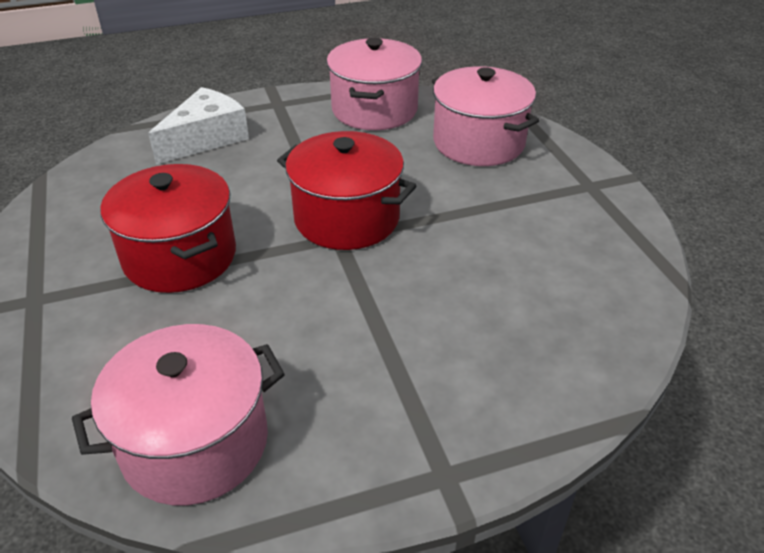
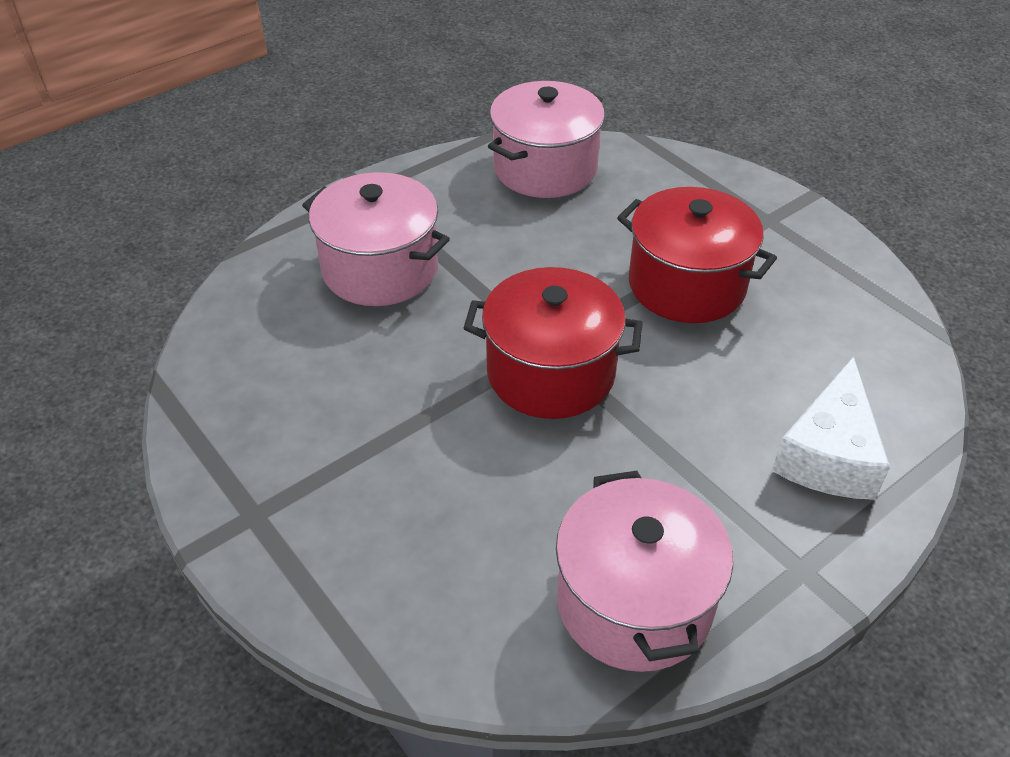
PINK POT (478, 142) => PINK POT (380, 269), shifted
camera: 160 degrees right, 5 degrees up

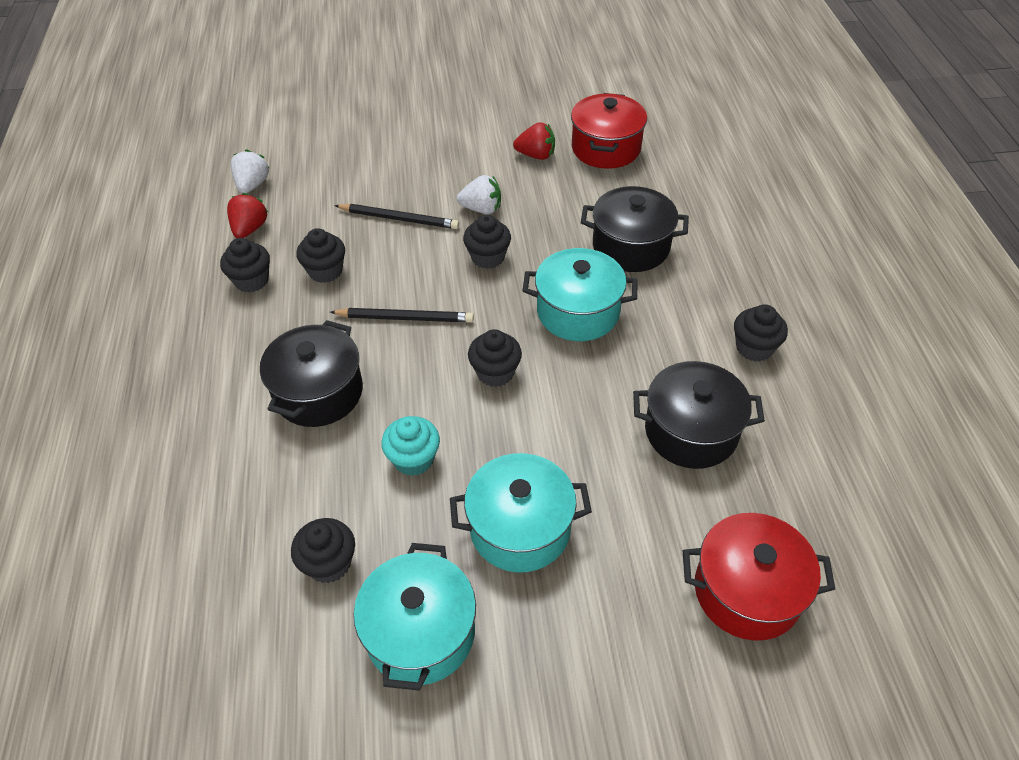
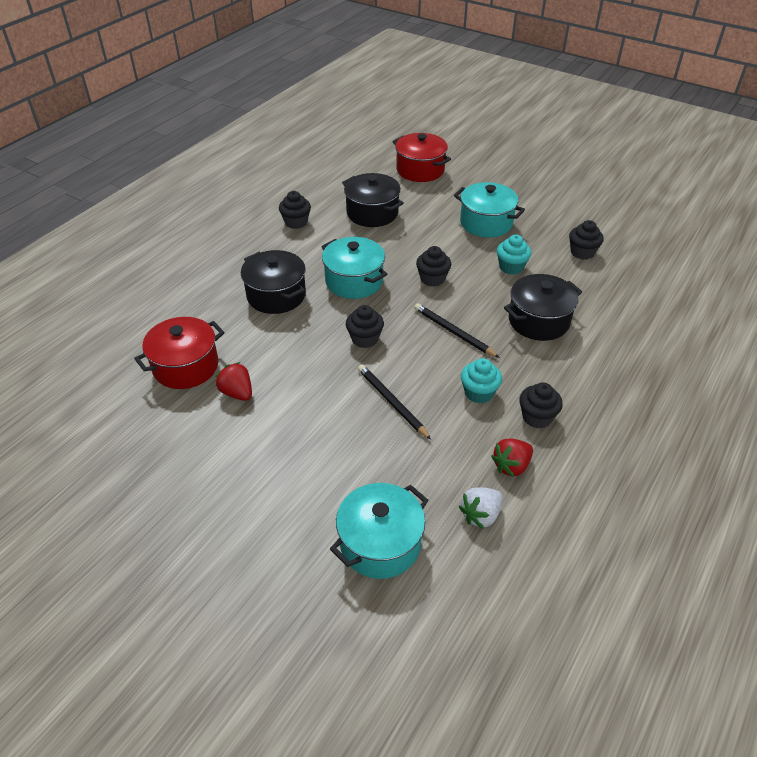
JET-BLACK FAIRY CAKE (325, 271) => TEAL FAIRY CAKE (479, 393)
TEAL POT (420, 632) => TEAL POT (380, 544), shifted
PURE WHITE STRAWBERRY (481, 209) => nothing
camera: 140 degrees left, 5 degrees down

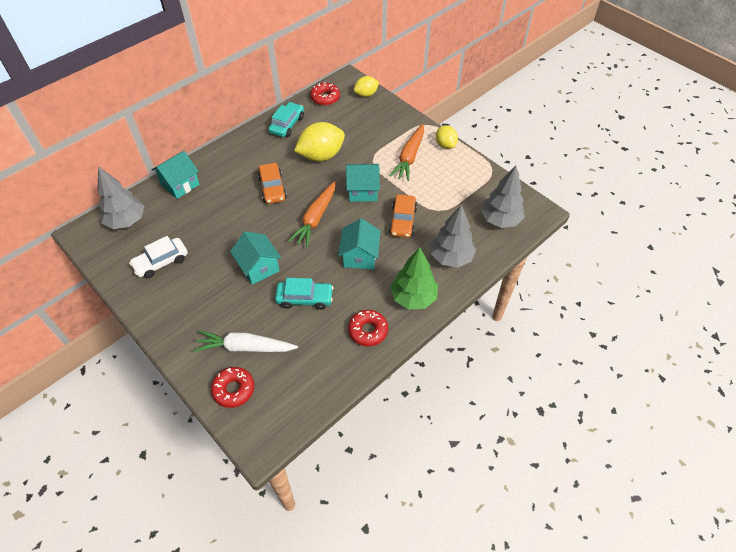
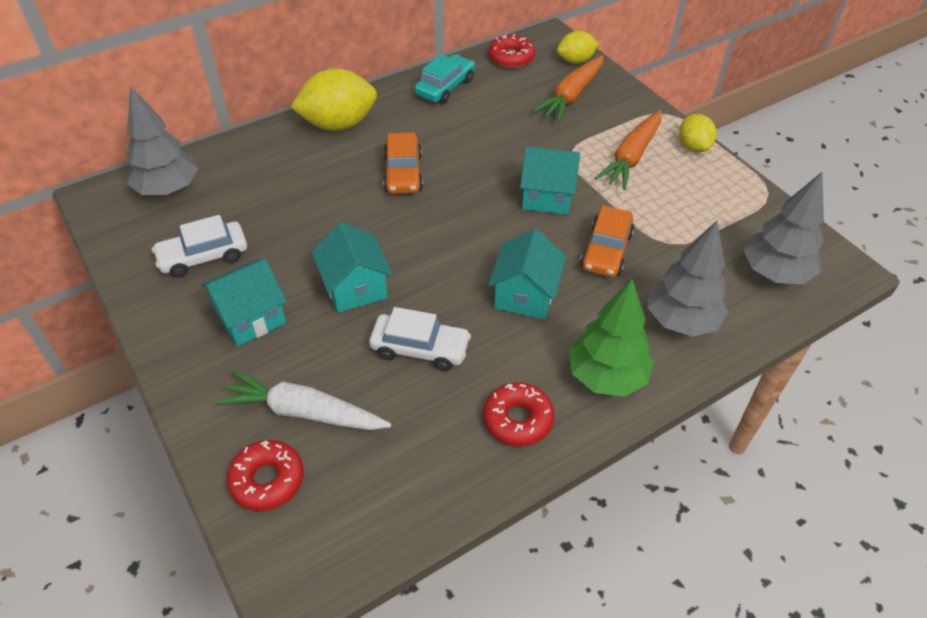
TEAL COTTAGE (180, 184) => TEAL COTTAGE (251, 317), shifted
TEAL AUTOMOBILE (305, 298) => PURE WHITE AUTOMOBILE (420, 348)
BRIGHT ORANGE CARROT (315, 218) => BRIGHT ORANGE CARROT (571, 95), shifted
YELLOW CITRUS FRUIT (321, 155) => YELLOW CITRUS FRUIT (338, 124), shifted
camera: 10 degrees right, 5 degrees down

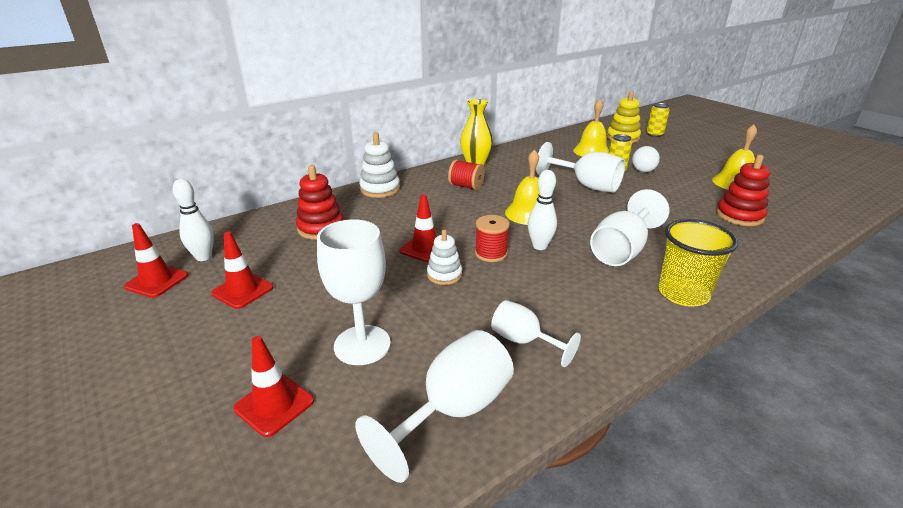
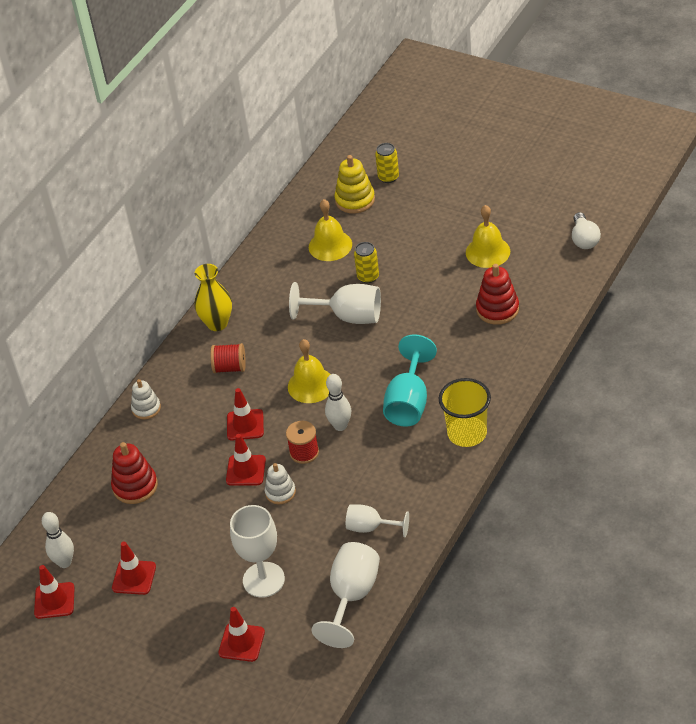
PURE WHITE STACKING RINGS (380, 189) => PURE WHITE STACKING RINGS (146, 408), x0.67
PURE WHITE WINE GLASS (621, 250) => TEAL WINE GLASS (409, 402)
PURE WHITE BULB (643, 168) => PURE WHITE BULB (584, 239), shifted
nothing => RED ROAD CONE (245, 425)
camera: 20 degrees left, 15 degrees up

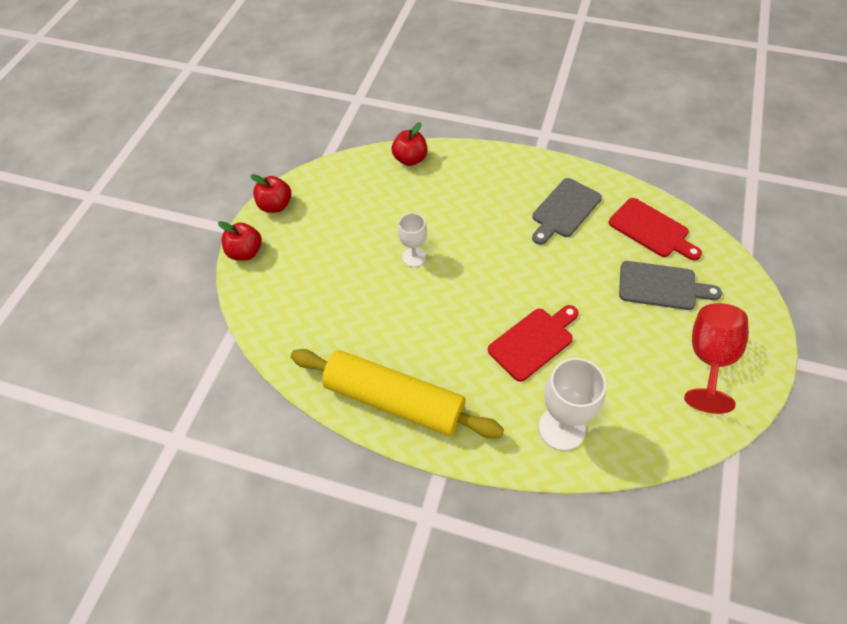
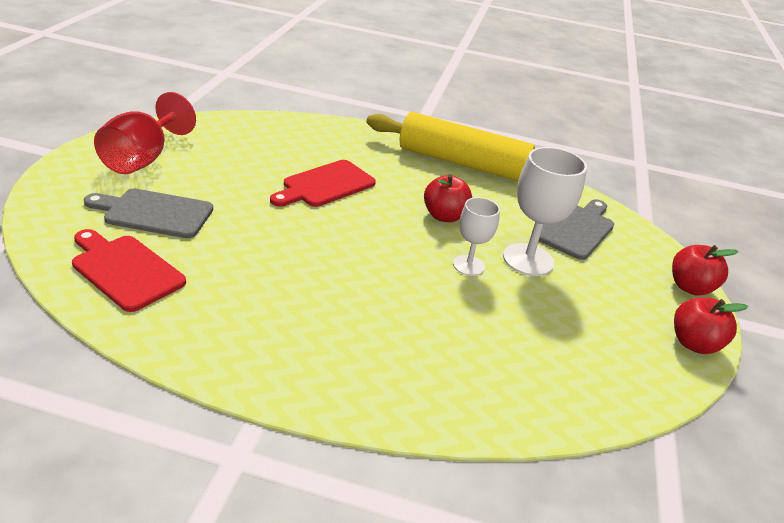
RED APPLE FRUIT (410, 159) => RED APPLE FRUIT (444, 216), shifted
GREY BREAD BOARD (564, 210) => GREY BREAD BOARD (576, 229), shifted
PURE WHITE WINE GLASS (562, 428) => PURE WHITE WINE GLASS (528, 259), shifted
camera: 170 degrees right, 20 degrees down

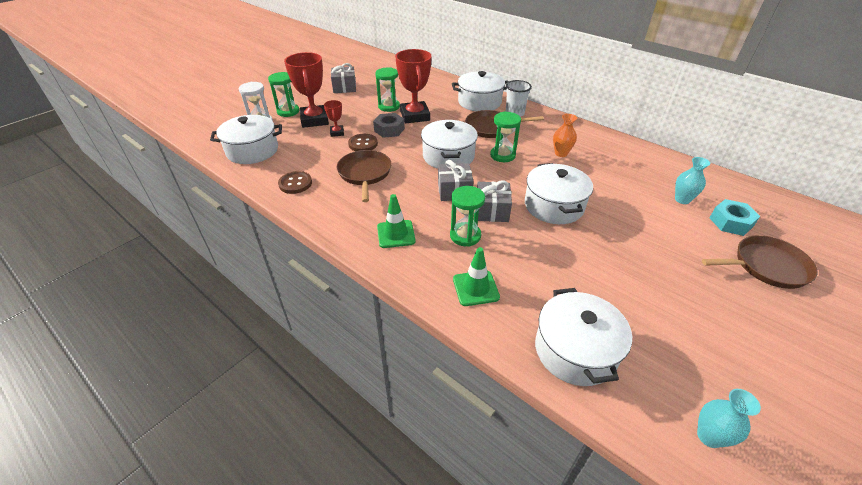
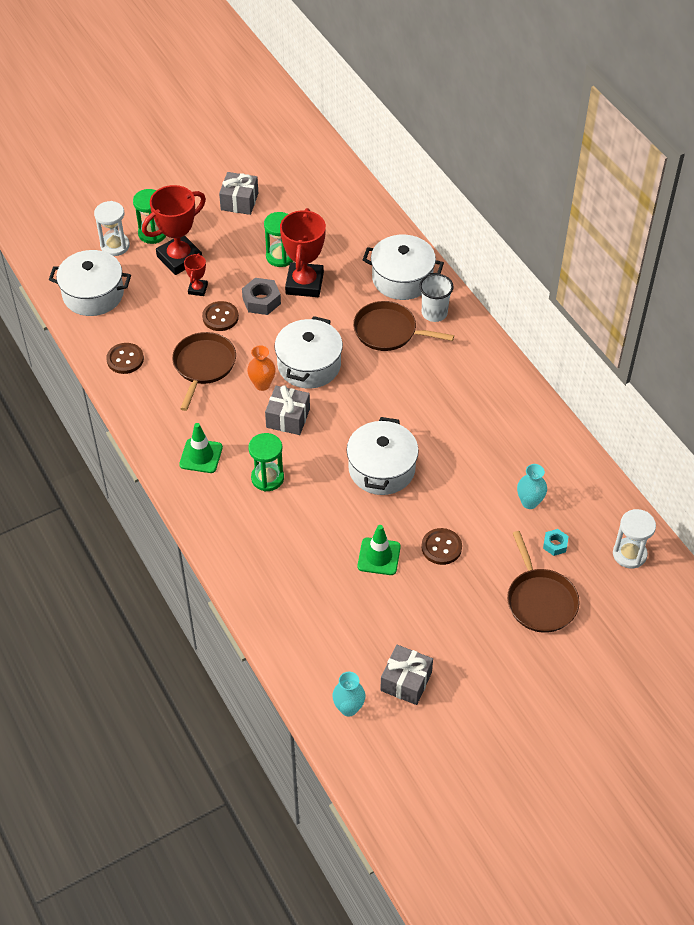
RED PRIZE CUP (315, 120) => RED PRIZE CUP (179, 258), 45 degrees clockwise
GREEN ROAD CONE (475, 288) => GREEN ROAD CONE (379, 556), shifted
GREY WRAPPED GIFT (492, 211) => GREY WRAPPED GIFT (406, 681), shifted
GREEN HOURGLASS (502, 155) => nothing
PURE WHITE POT (575, 350) => nothing
BRIGHT ORANGE TALL VASE (561, 153) => BRIGHT ORANGE TALL VASE (262, 384), shifted
RUSSET FRYING PAN (766, 266) => RUSSET FRYING PAN (540, 600), 60 degrees clockwise
TEAL HEX NUT (730, 222) => TEAL HEX NUT (555, 545), x0.59
nothing => RUSSET BUTTON (441, 547)
nothing => PURE WHITE HOURGLASS (629, 554)
camera: 20 degrees right, 10 degrees up

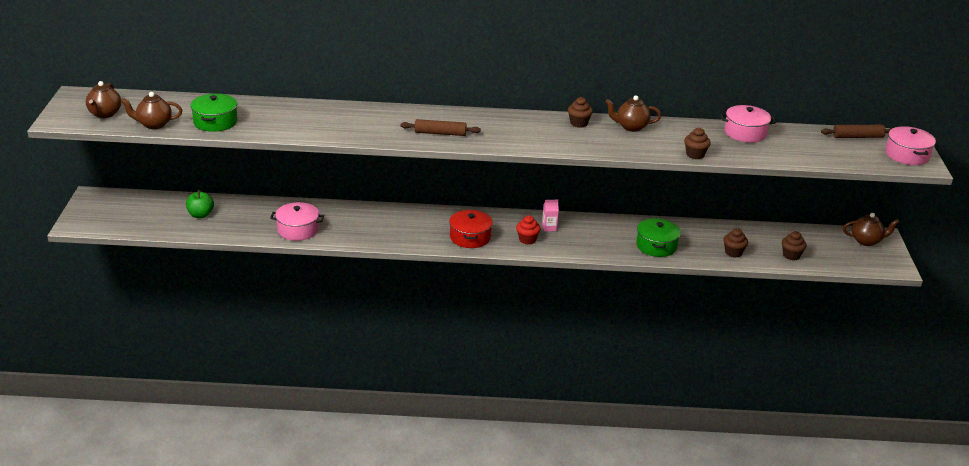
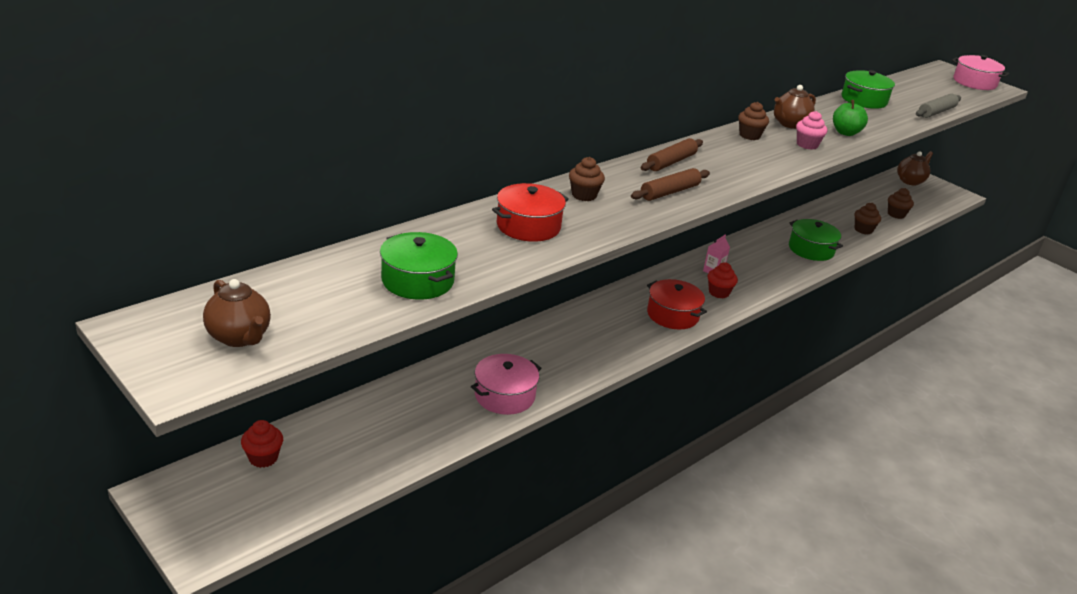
RUSSET TEA POT (154, 124) => nothing
GREEN APPLE FRUIT (200, 215) => GREEN APPLE FRUIT (845, 133), shifted
RUSSET FAIRY CAKE (695, 155) => RUSSET FAIRY CAKE (584, 195), shifted
PINK POT (745, 133) => GREEN POT (864, 100)
RUSSET PASTRY ROLLER (857, 137) => RUSSET PASTRY ROLLER (671, 162), shifted
nothing => RED FAIRY CAKE (263, 458)
nothing => RED POT (528, 226)
nothing => PINK FAIRY CAKE (807, 145)
nothing => GREY PASTRY ROLLER (936, 112)
camera: 45 degrees left, 0 degrees up

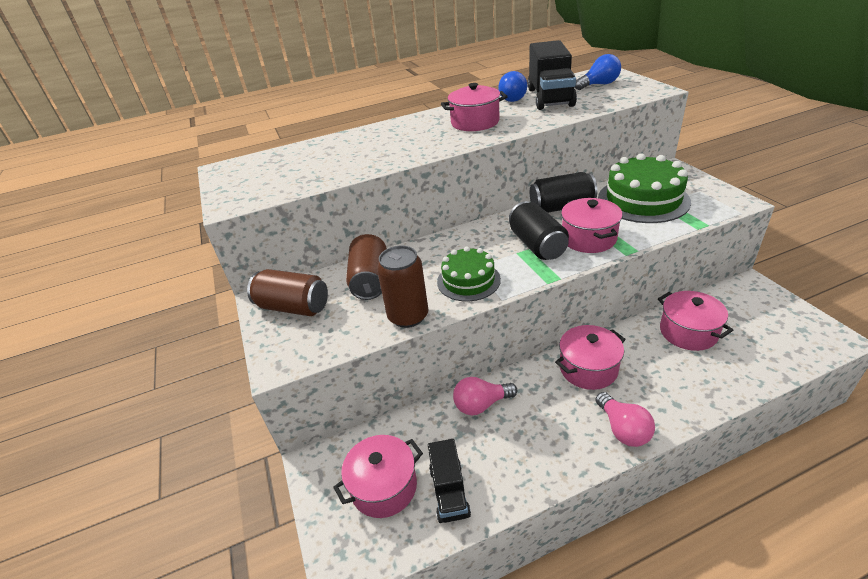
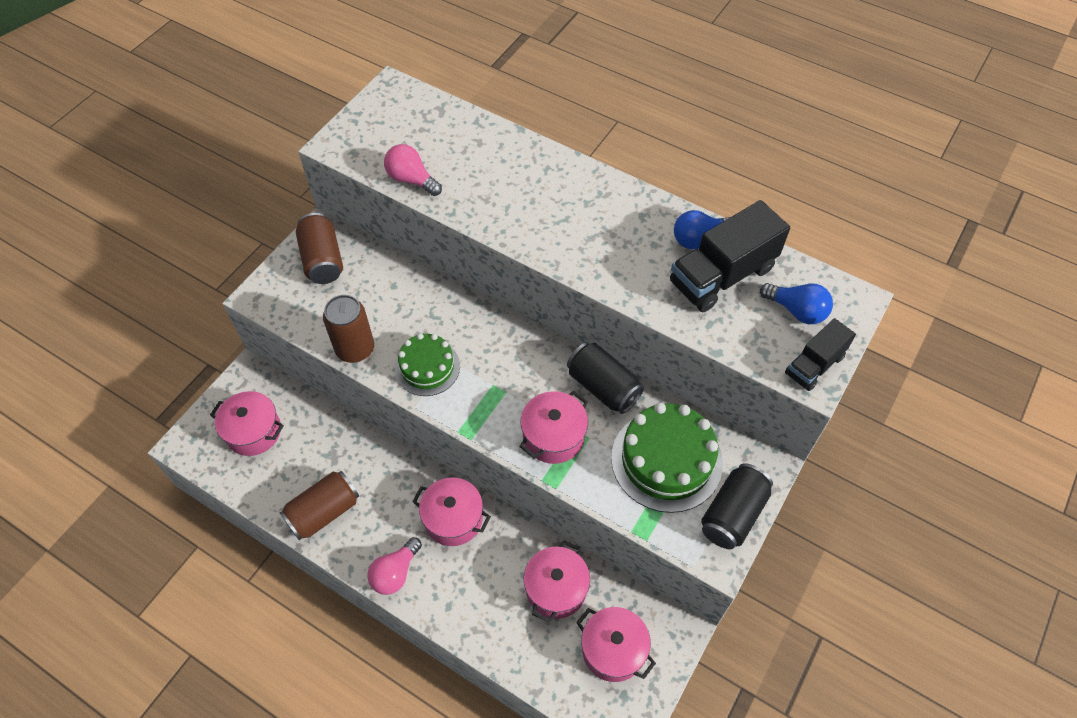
RUSSET TIN (370, 280) => RUSSET TIN (324, 512), shifted
JET-BLACK LORRY (449, 491) => JET-BLACK LORRY (814, 365), shifted
PINK POT (475, 122) => PINK POT (613, 650), shifted
PINK BULB (481, 404) => PINK BULB (411, 179), shifted
JET-BLACK TIN (537, 245) => JET-BLACK TIN (732, 514), shifted
camera: 50 degrees right, 20 degrees up

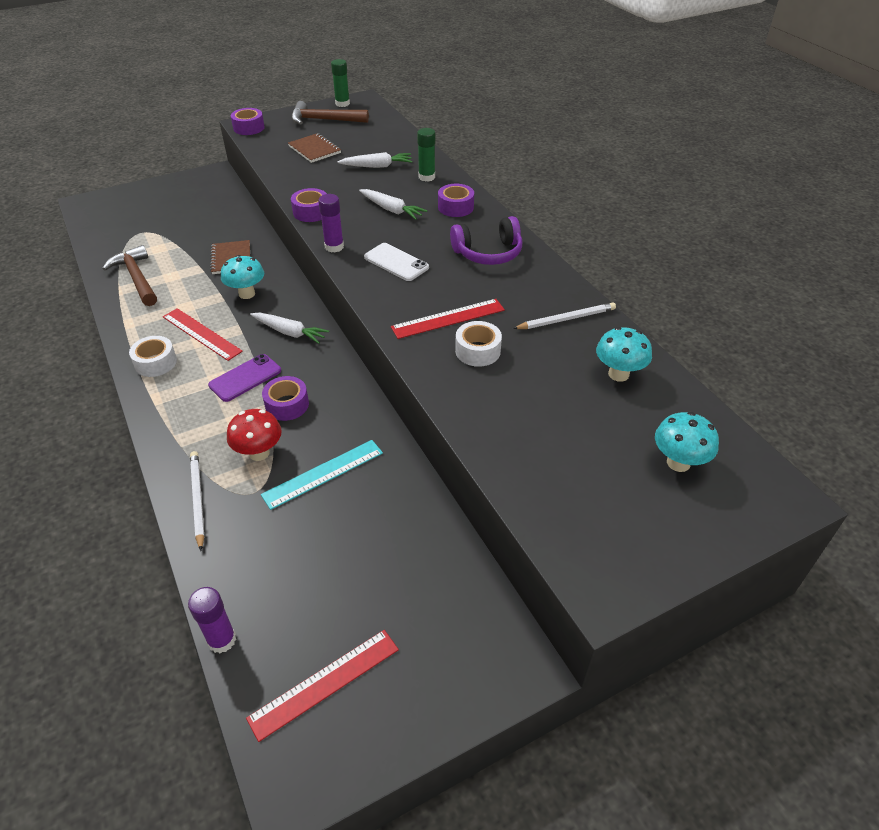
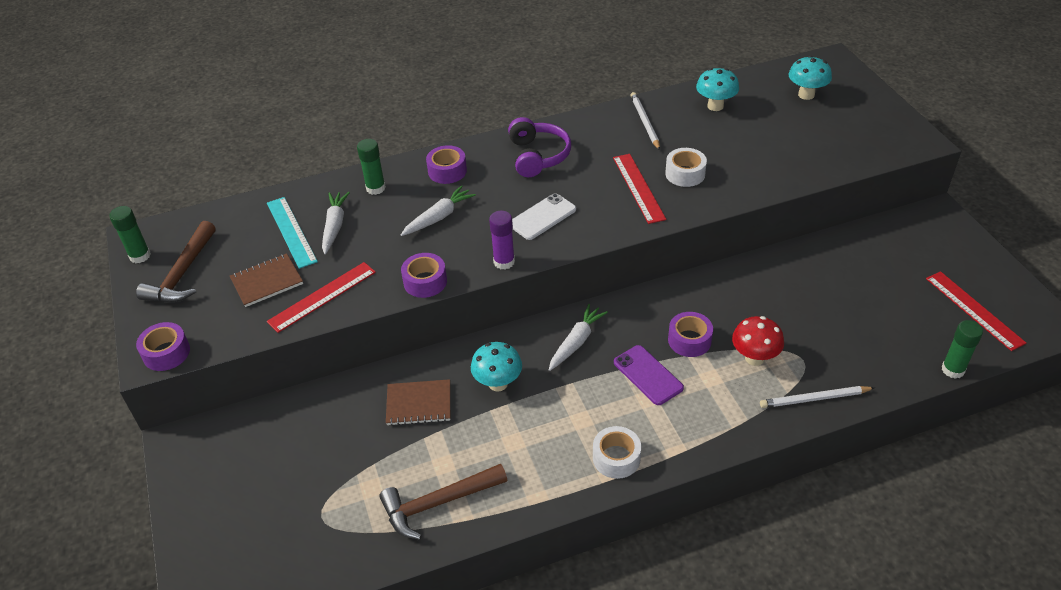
RED MEASURING STICK (201, 334) => RED MEASURING STICK (322, 297), shifted
ROYAL PURPLE GLUE STICK (222, 640) => GREEN GLUE STICK (953, 370)
TEAL MEASURING STICK (323, 474) => TEAL MEASURING STICK (291, 231), shifted
camera: 80 degrees left, 0 degrees up

